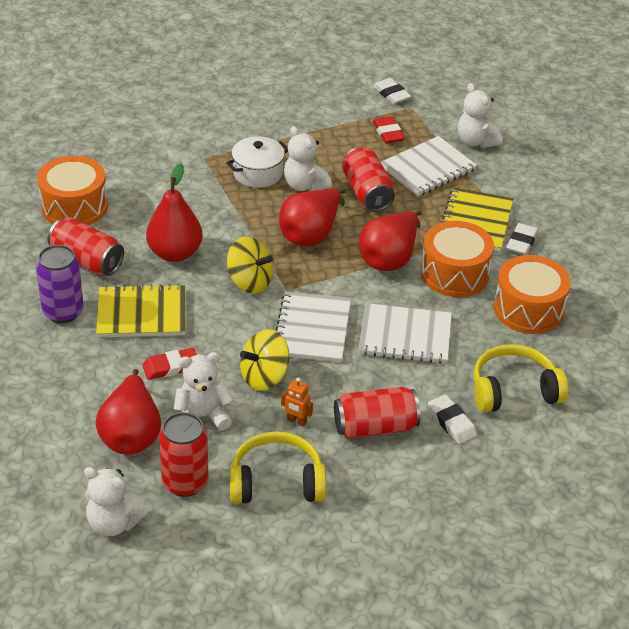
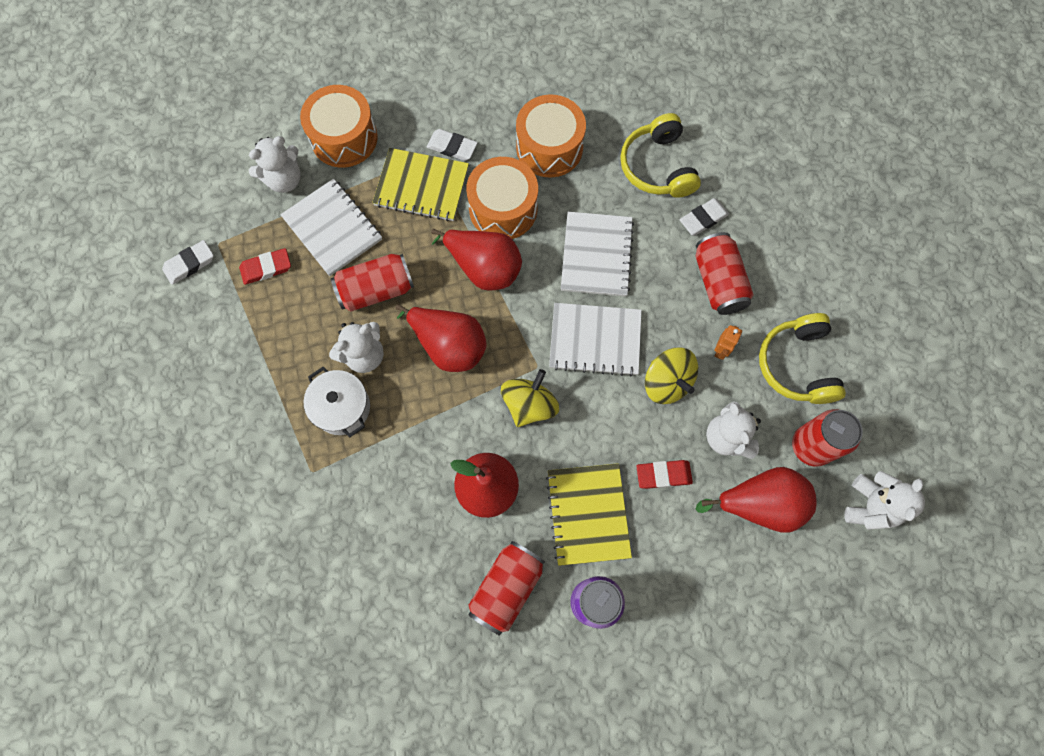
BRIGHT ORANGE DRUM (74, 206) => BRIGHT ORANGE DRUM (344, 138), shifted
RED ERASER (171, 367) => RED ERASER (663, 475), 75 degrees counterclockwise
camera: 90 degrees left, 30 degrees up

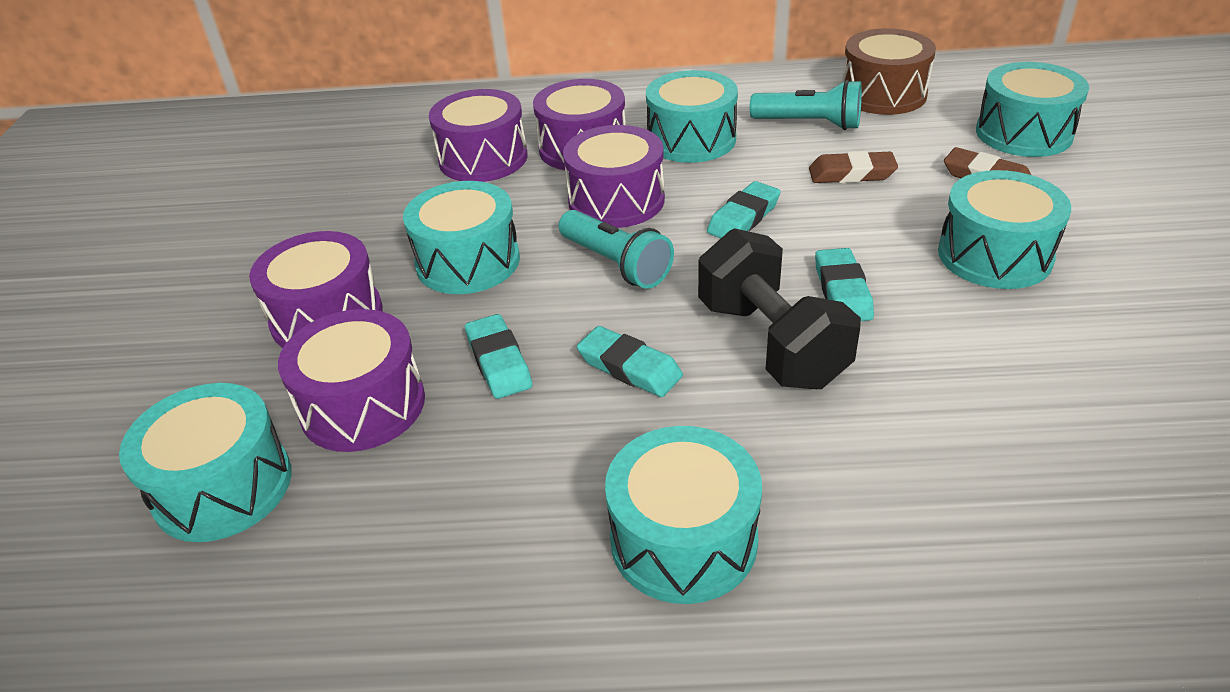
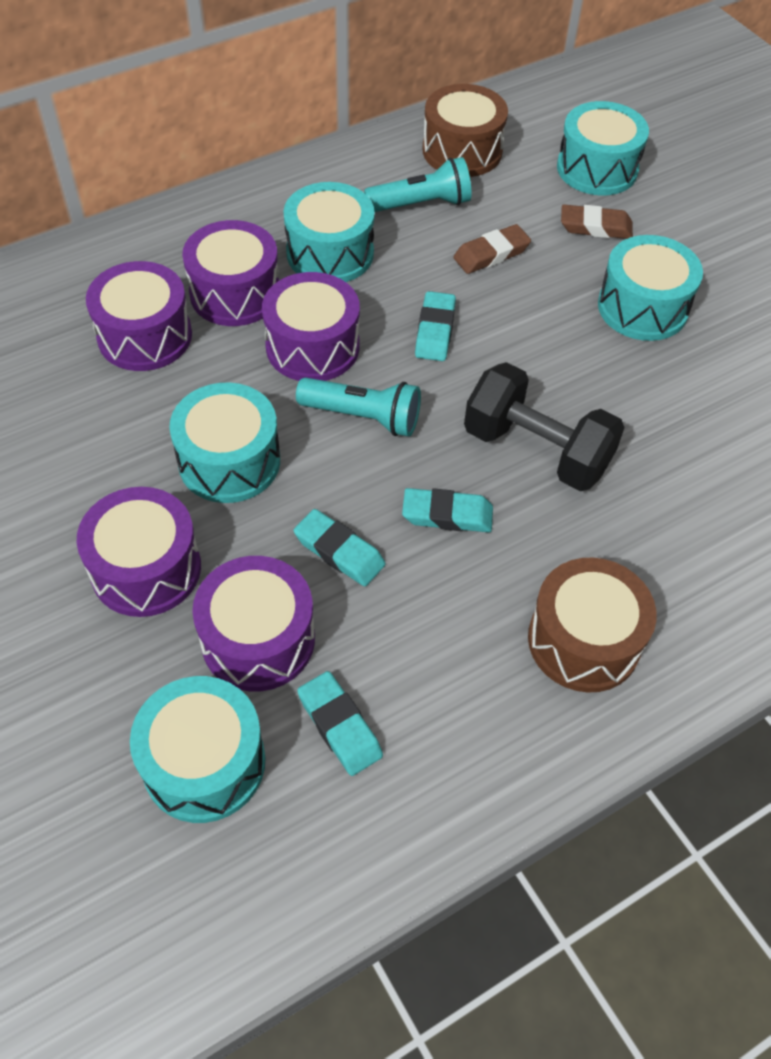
TEAL DRUM (683, 539) => RUSSET DRUM (584, 640)
TEAL ERASER (842, 291) => TEAL ERASER (339, 726), shifted
camera: 35 degrees left, 15 degrees up

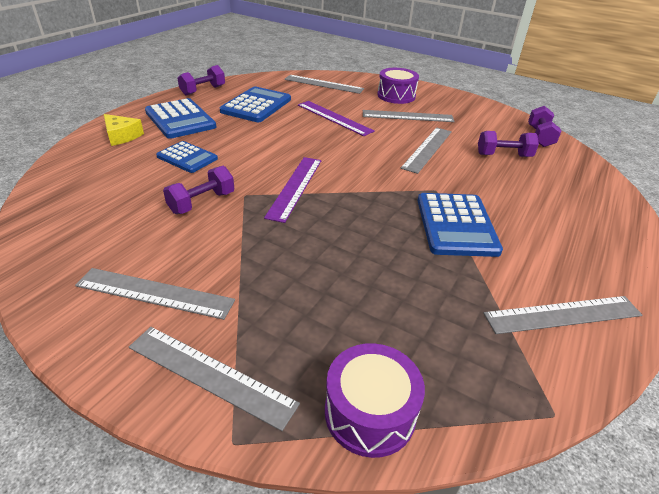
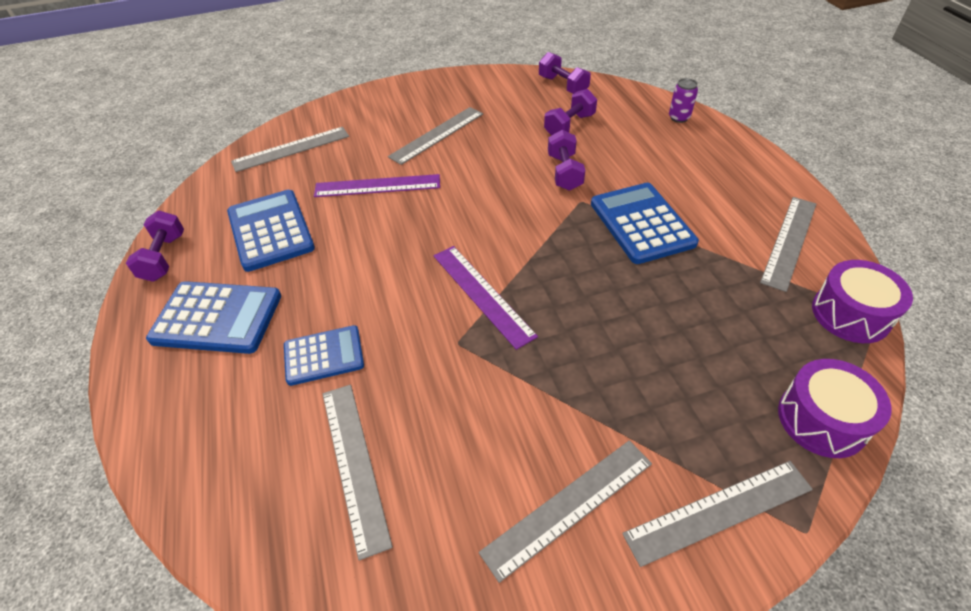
YELLOW PIECE OF CHEESE (122, 136) => nothing
ROYAL PURPLE HAND WEIGHT (202, 203) => ROYAL PURPLE HAND WEIGHT (564, 172), shifted
ROYAL PURPLE DRUM (396, 96) => ROYAL PURPLE DRUM (850, 314), shifted
GREY MEASURING STICK (427, 149) => GREY MEASURING STICK (354, 464), shifted
ROYAL BLUE CALCULATOR (456, 225) => ROYAL BLUE CALCULATOR (642, 223), 150 degrees counterclockwise
nothing => ROYAL PURPLE TIN (679, 118)
camera: 45 degrees left, 10 degrees up

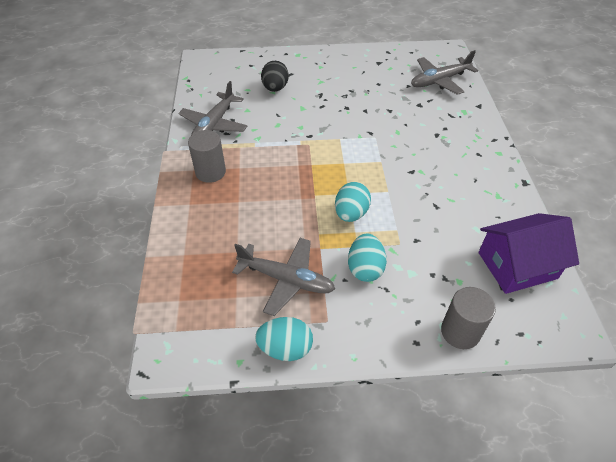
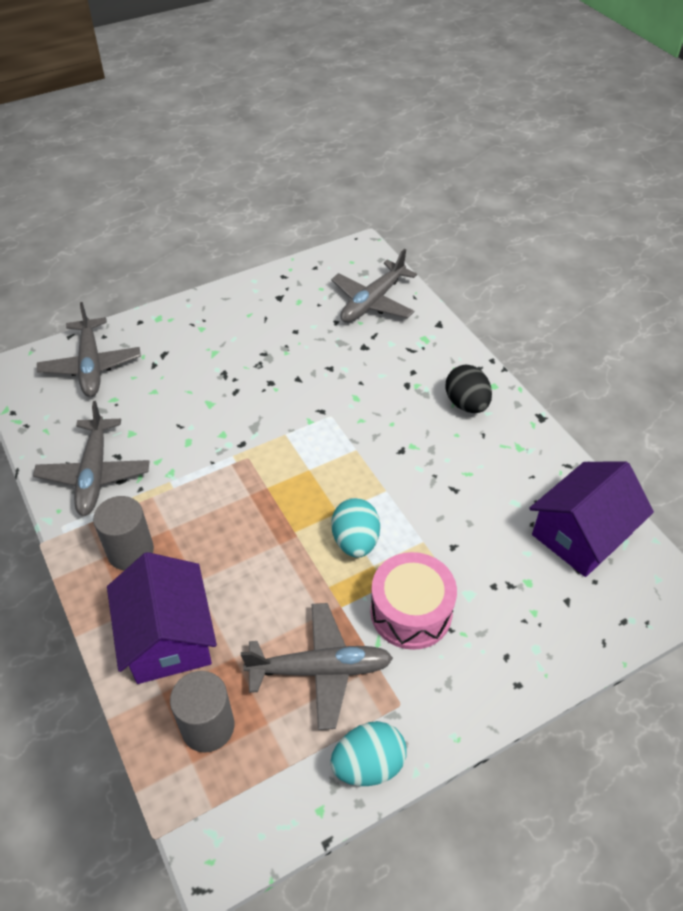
JET-BLACK EGG SHAPE (275, 88) => JET-BLACK EGG SHAPE (466, 404), shifted
TEAL EGG SHAPE (365, 268) => PINK DRUM (411, 612)
GREY SOLID CYLINDER (460, 332) => GREY SOLID CYLINDER (208, 726), shifted
nothing => GREY TOY PLANE (91, 365)
nothing => ROYAL PURPLE COTTAGE (168, 637)
camera: 25 degrees left, 0 degrees up

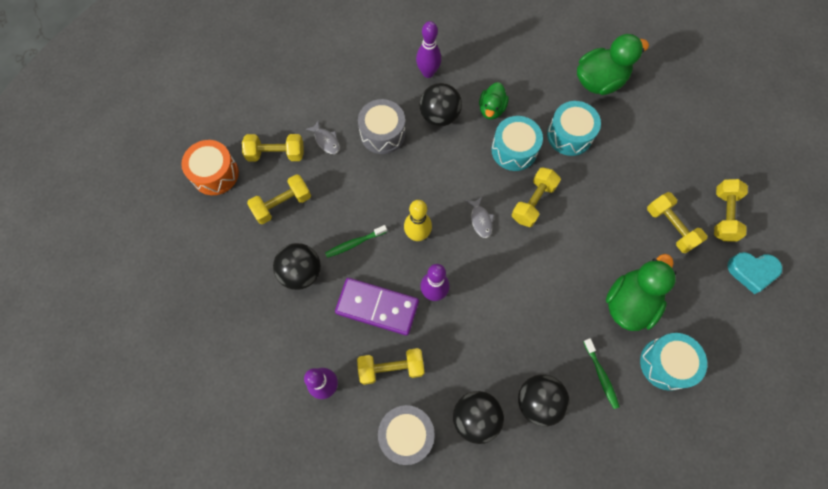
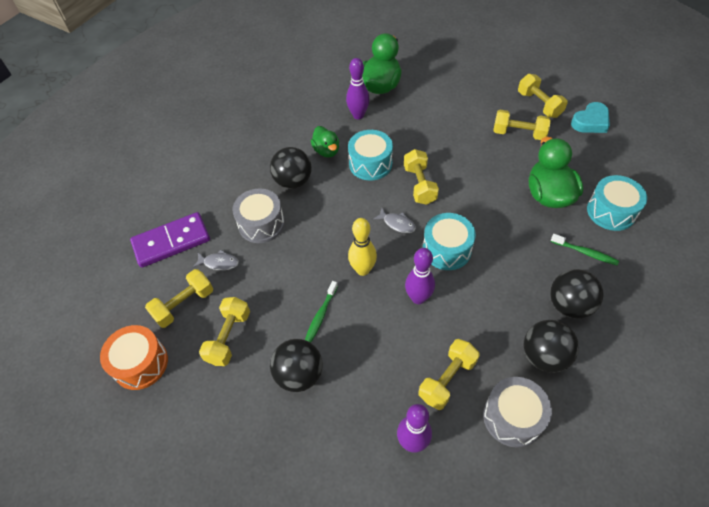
ROYAL PURPLE DOMINO PIECE (377, 307) => ROYAL PURPLE DOMINO PIECE (171, 241), shifted
ROYAL PURPLE BOWLING PIN (428, 72) => ROYAL PURPLE BOWLING PIN (358, 115), shifted
TEAL DRUM (569, 135) => TEAL DRUM (446, 249), shifted
camera: 40 degrees left, 15 degrees down

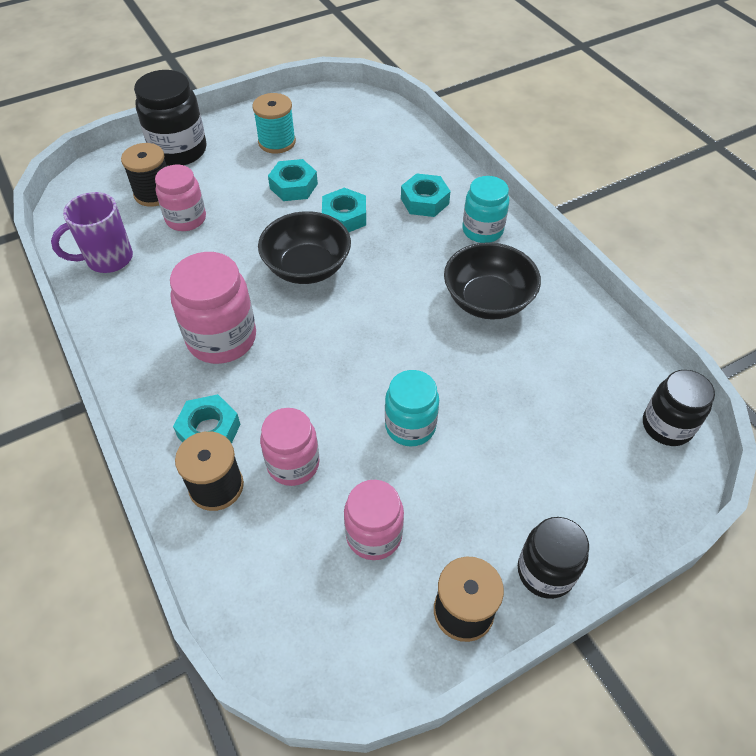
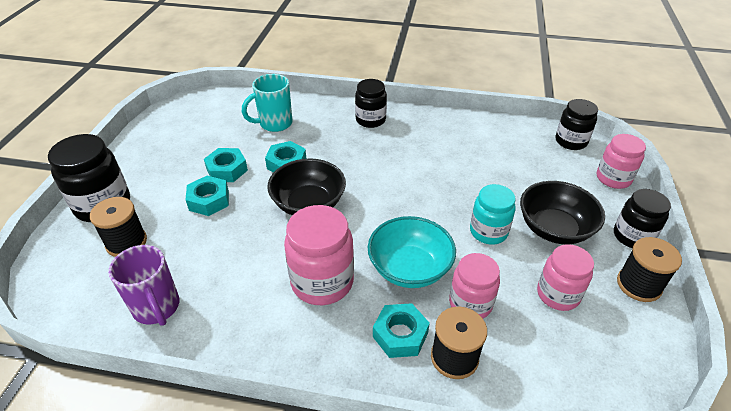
ROYAL PURPLE COFFEE MUG (107, 259) => ROYAL PURPLE COFFEE MUG (157, 308), 45 degrees counterclockwise
PINK PRESERVE JAR (186, 219) => PINK PRESERVE JAR (613, 178), shifted
TEAL BOBBIN (277, 142) => nothing
TEAL HEX NUT (424, 201) => TEAL HEX NUT (209, 200), shifted
JET-BLACK SERVING BOWL (487, 300) => JET-BLACK SERVING BOWL (554, 229), shifted
TEAL PRESERVE JAR (482, 230) => JET-BLACK PRESERVE JAR (370, 120)
nothing => TEAL COFFEE MUG (274, 124)
nothing => TEAL SERVING BOWL (409, 268)
camera: 50 degrees left, 10 degrees down

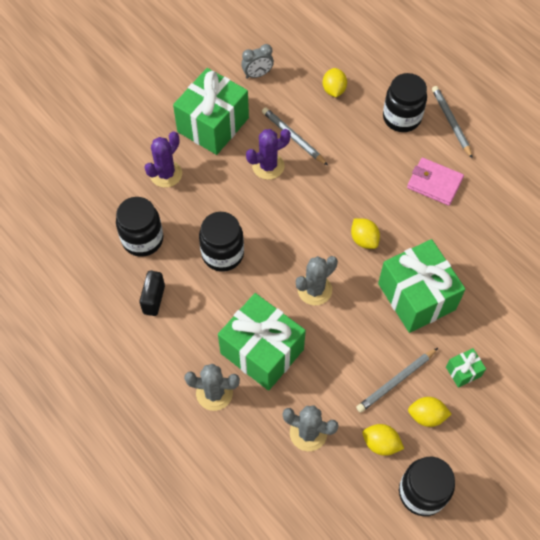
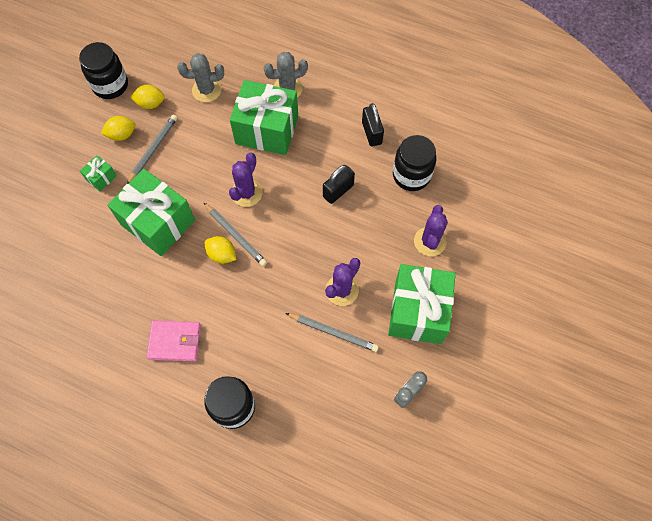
JET-BLACK PRESERVE JAR (222, 254) => JET-BLACK LOCK (338, 191)
GREY SAGUARO CACTUS (314, 290) => ROYAL PURPLE SAGUARO CACTUS (246, 193)
YELLOW CITRUS FRUIT (334, 90) => nothing
GREY WOODEN PENCIL (451, 122) => GREY WOODEN PENCIL (236, 235), shifted
camera: 155 degrees right, 5 degrees up

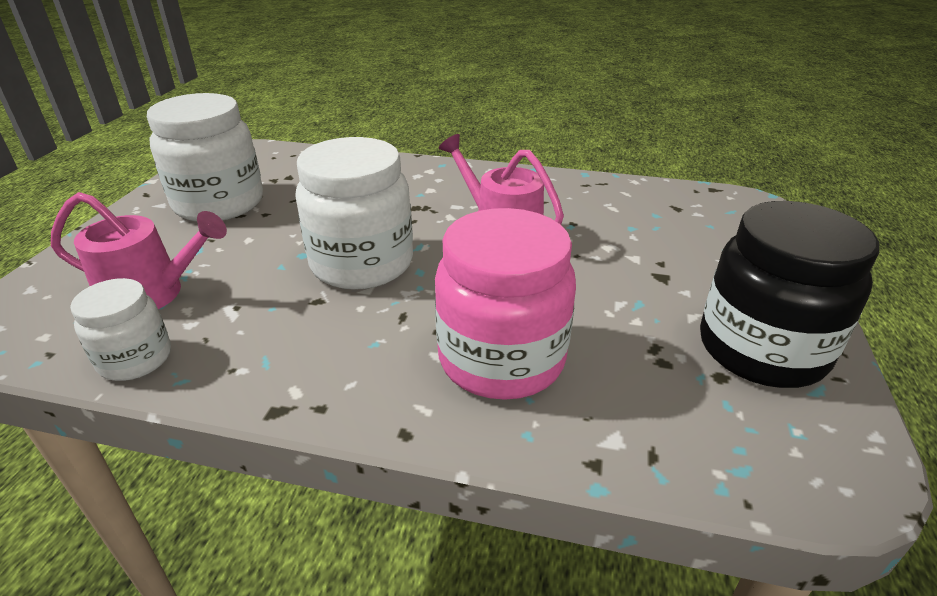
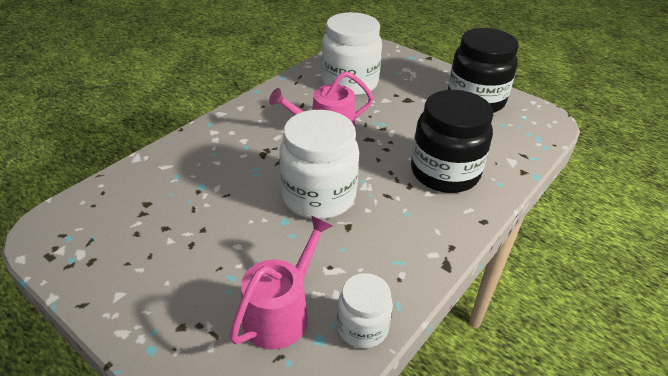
PURE WHITE PRESERVE JAR (219, 204) => PURE WHITE PRESERVE JAR (350, 83), shifted
PINK PRESERVE JAR (501, 359) => JET-BLACK PRESERVE JAR (444, 173)
camera: 65 degrees left, 5 degrees up

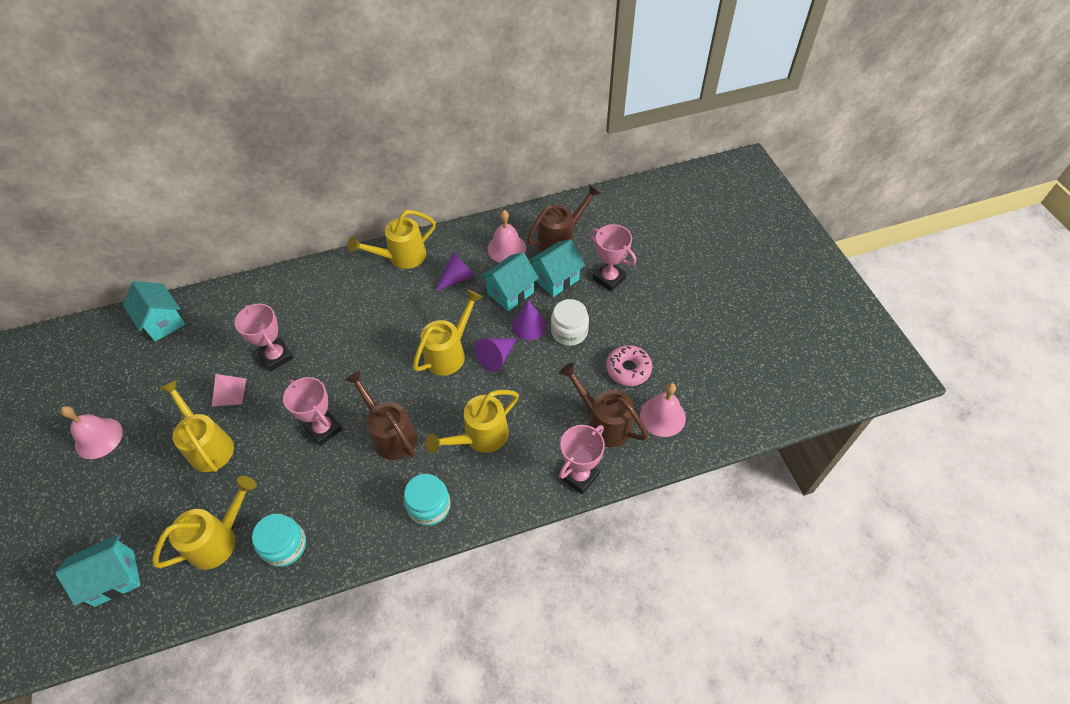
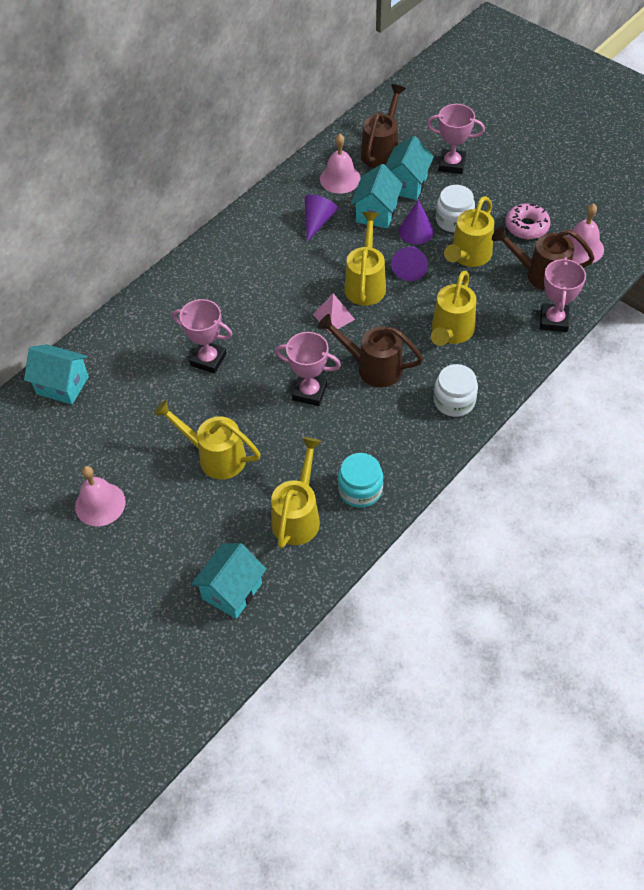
PINK PYRAMID SHAPE (229, 392) => PINK PYRAMID SHAPE (333, 317), shifted
YELLOW SPRINKLING CAN (401, 257) => YELLOW SPRINKLING CAN (468, 256), shifted
TEAL PRESERVE JAR (429, 506) => PURE WHITE PRESERVE JAR (454, 401)
camera: 30 degrees left, 0 degrees up

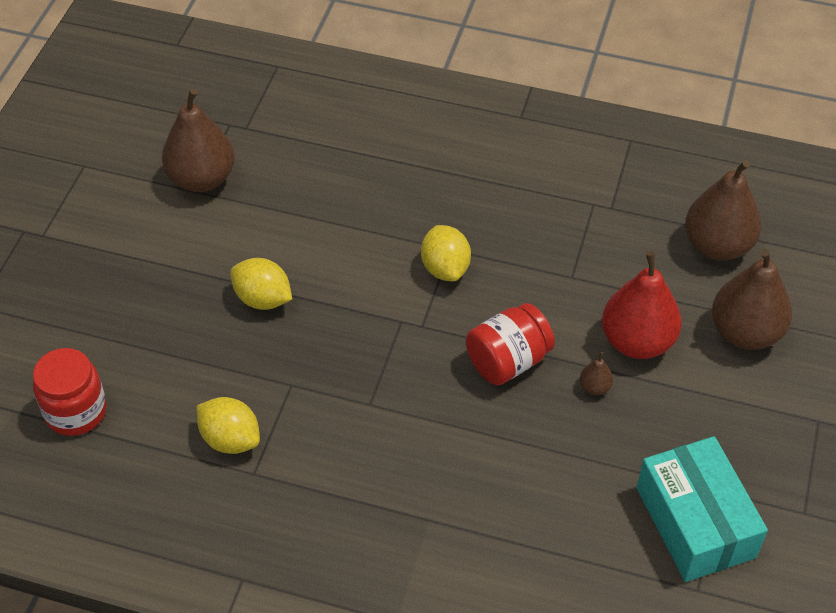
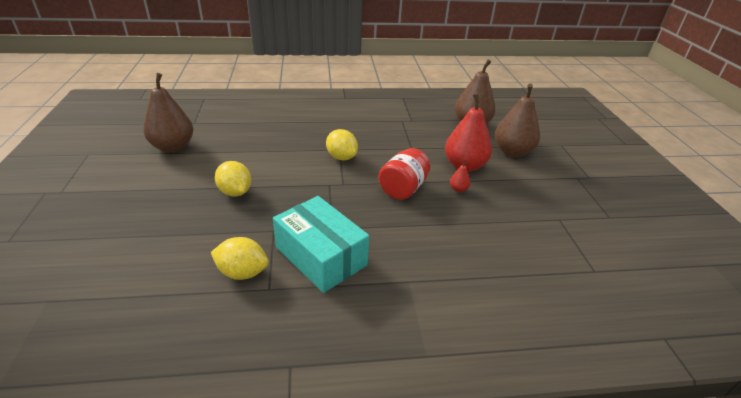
RED PRESERVE JAR (76, 411) => nothing
YELLOW CITRUS FRUIT (263, 299) => YELLOW CITRUS FRUIT (235, 192), 45 degrees clockwise
RUSSET PEAR FRUIT (594, 387) => RED PEAR FRUIT (458, 189)
TEAL PARCEL (695, 522) => TEAL PARCEL (321, 256), shifted
camera: 25 degrees left, 15 degrees down

